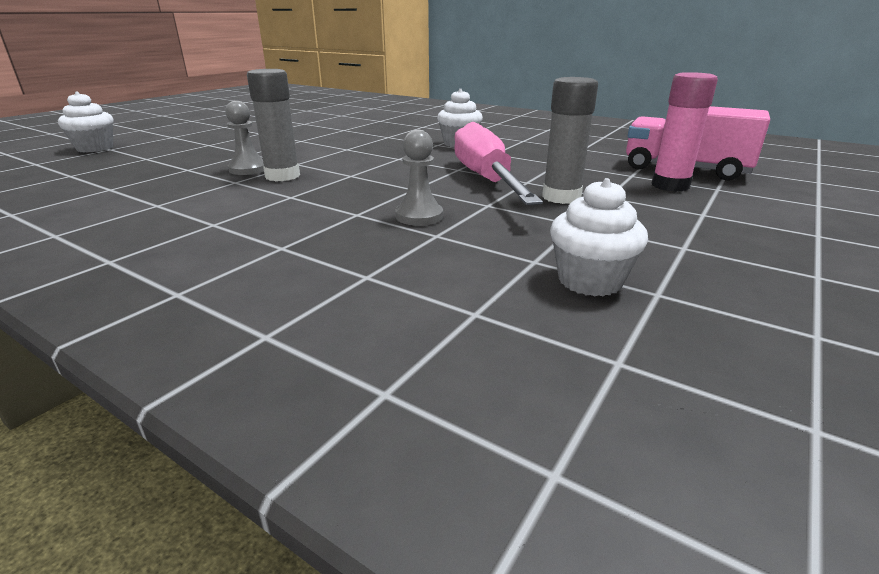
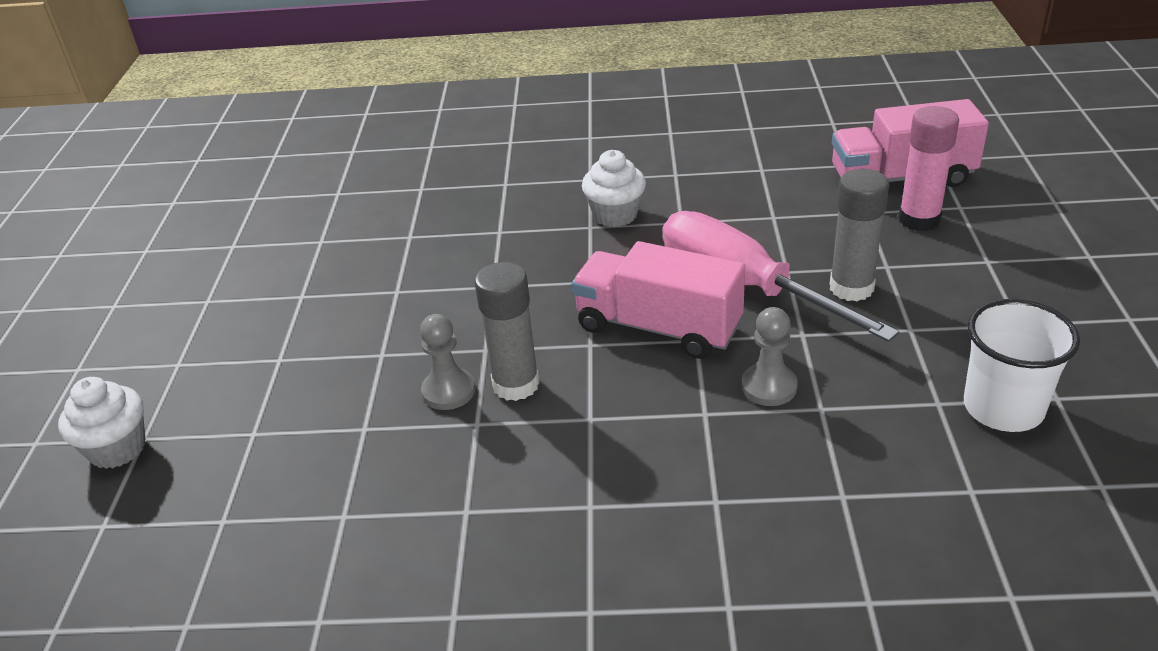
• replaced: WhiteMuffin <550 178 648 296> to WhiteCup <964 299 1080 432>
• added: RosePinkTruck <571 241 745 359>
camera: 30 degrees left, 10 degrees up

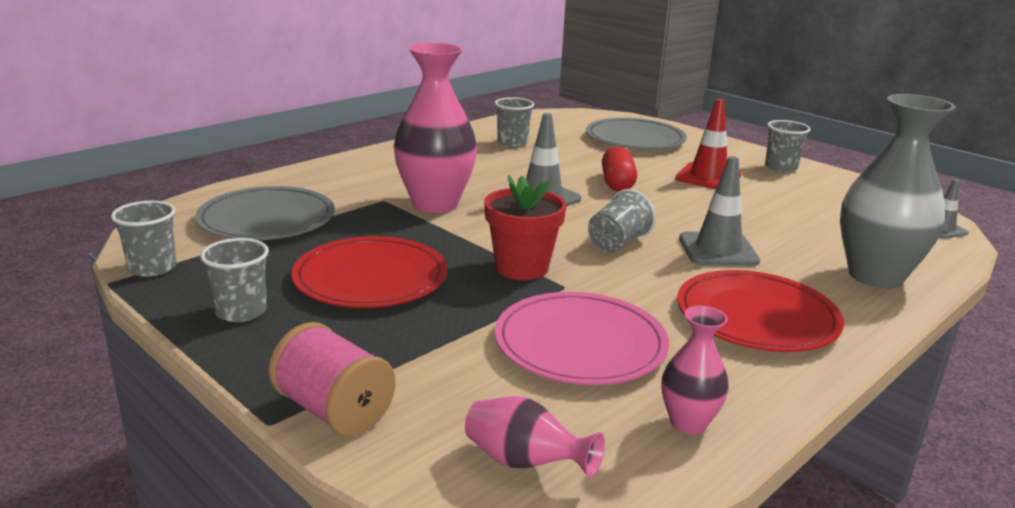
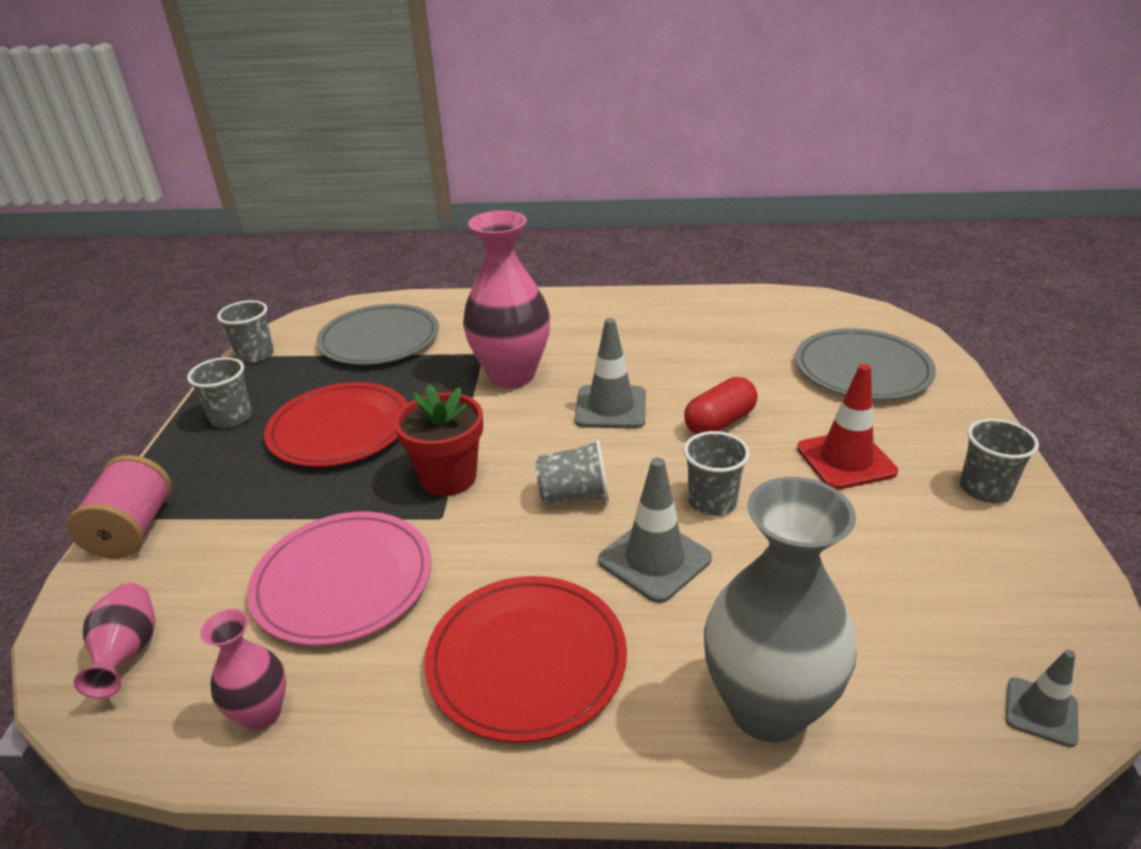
• moved: GreyCup <495 97 534 147> to <684 431 750 516>
camera: 50 degrees right, 10 degrees up

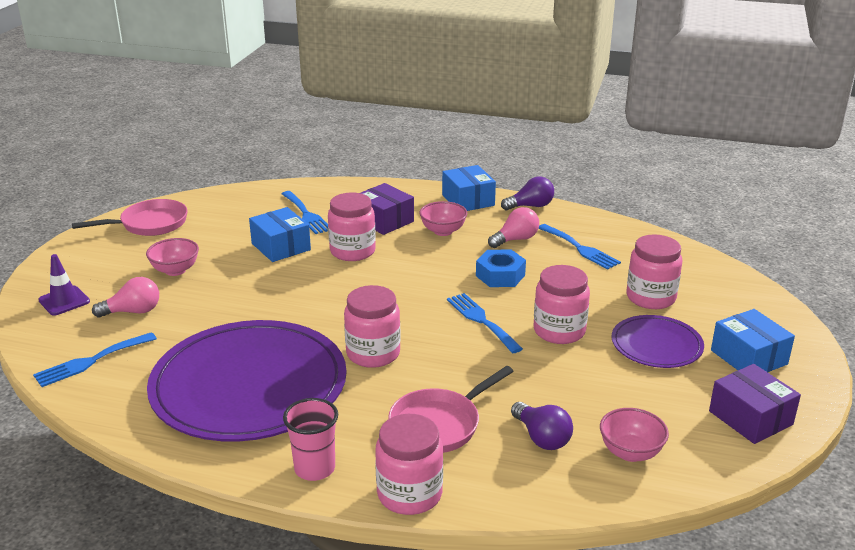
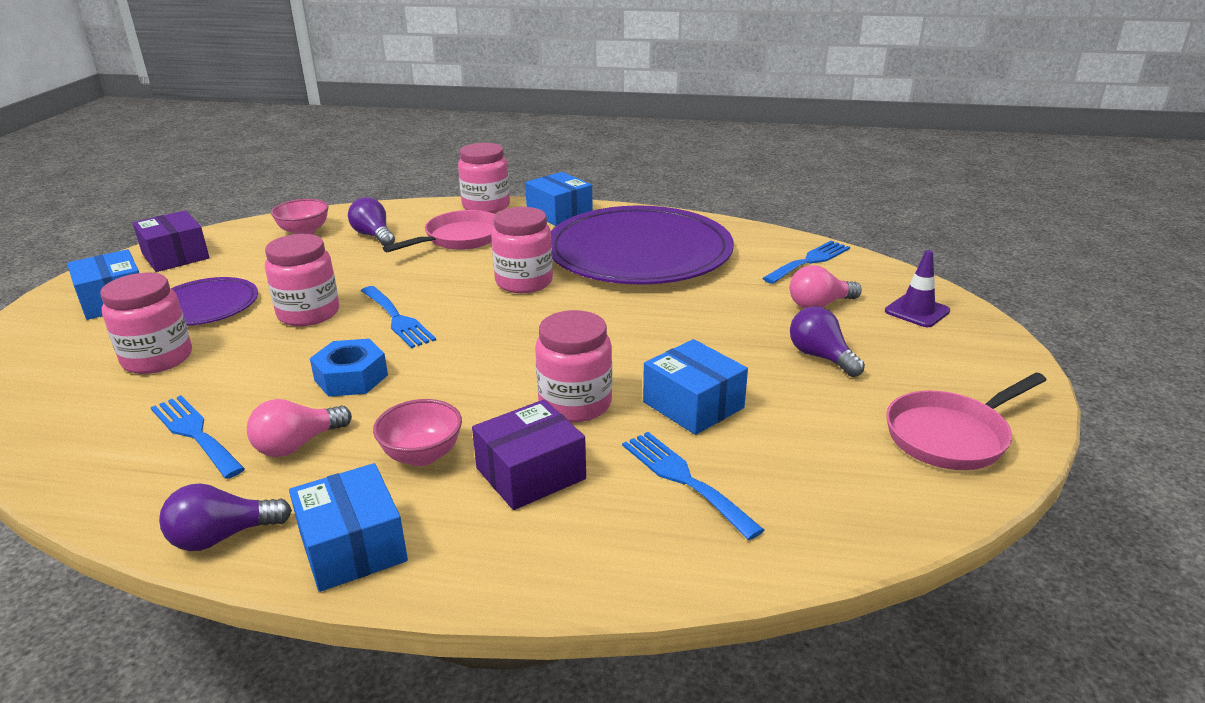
• replaced: RosePinkBowl <146 238 199 276> to PurpleBulb <790 307 865 377>
• replaced: RosePinkCup <283 398 338 481> to CobaltPackage <525 172 593 226>
• turned: PurplePackage <361 183 414 235> = <472 399 586 510> 75 degrees counterclockwise
camera: 175 degrees right, 0 degrees up

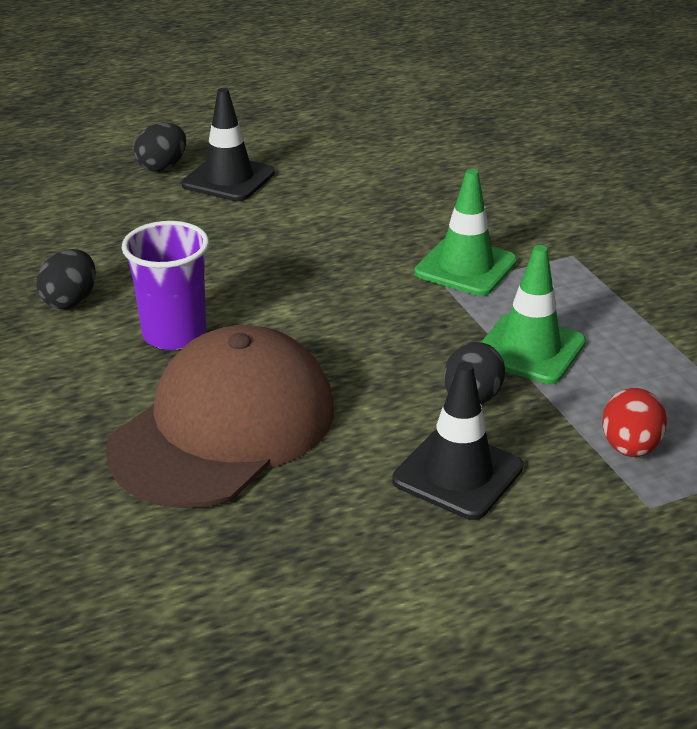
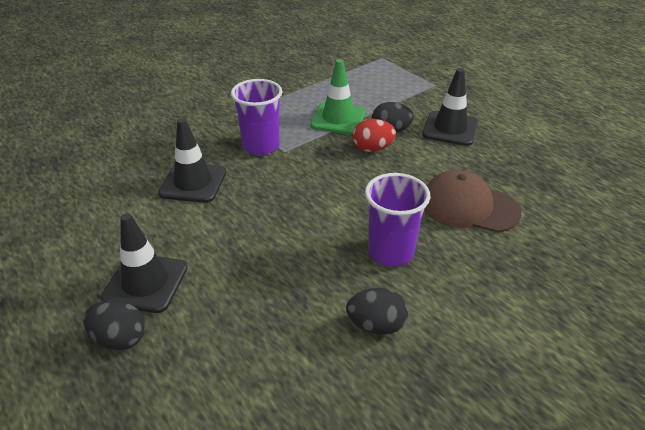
• resized: RussetBaseballCap <105 325 334 508> = <424 170 521 233> x0.65
• replaced: EmeraldSafetyCone <414 169 517 296> to PurpleCup <231 79 283 155>
• moved: CrimsonEgg <602 388 667 457> to <352 119 396 152>
• added: BlackSafetyCone <158 118 226 203>
camera: 105 degrees left, 5 degrees up

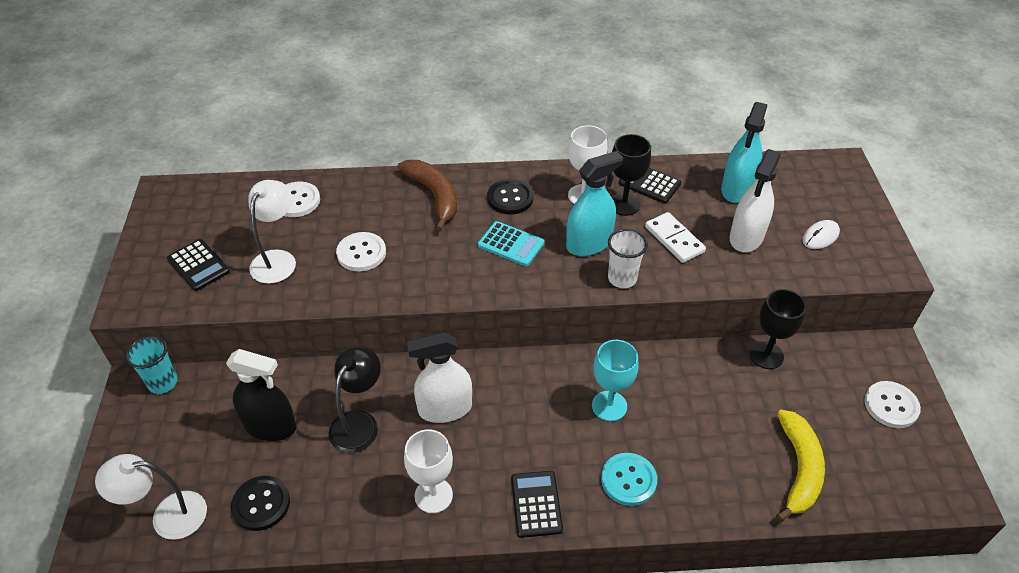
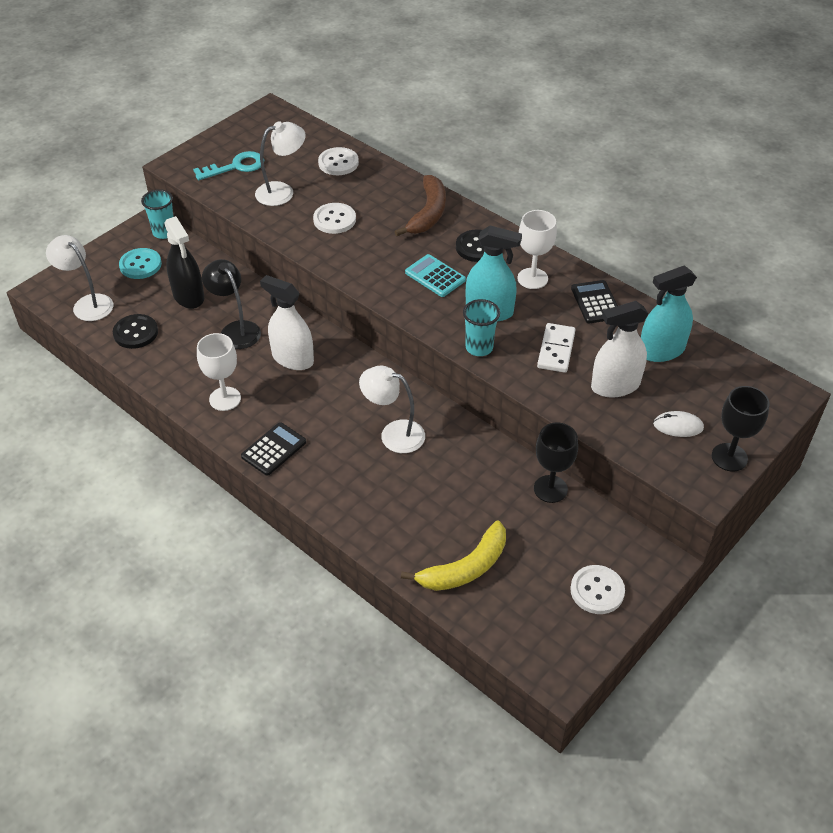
• replaced: BlackCalculator <167 239 230 291> to AquaDoorKey <193 151 264 181>
• turned: BlackDeskLamp <329 346 381 453> = <202 259 261 349> 105 degrees counterclockwise
• turned: AquaCalculator <478 221 544 266> = <405 254 466 297> 150 degrees clockwise
• replaced: AquaWineGlass <592 340 639 421> to WhiteDeskLamp <359 366 425 453>
• moved: AquaShirtButton <601 453 657 506> to <119 248 162 279>
• recoloured: WhiteCup <608 229 648 288> to AquaCup <463 299 500 356>
• moved: BlackWineGlass <612 134 651 216> to <712 386 770 472>
camera: 45 degrees right, 0 degrees up

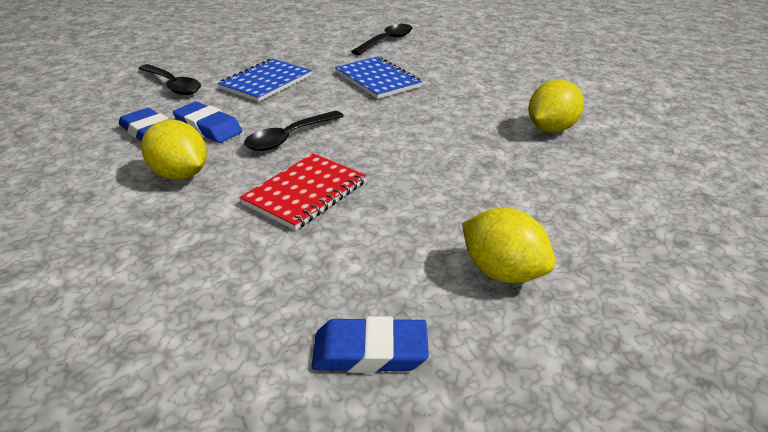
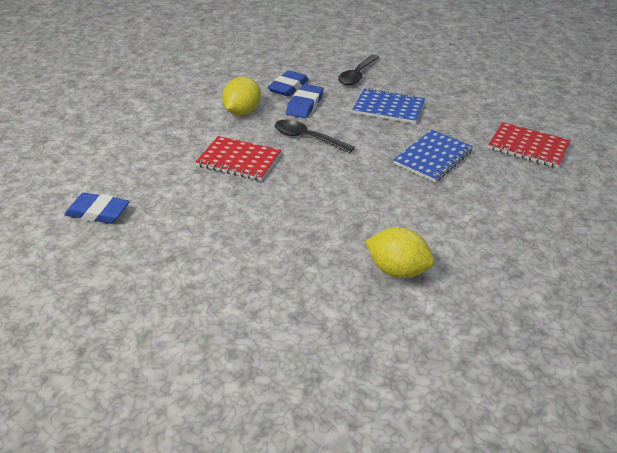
• turned: CobaltEraser <311 316 429 373> = <64 193 130 224> 60 degrees counterclockwise
• replaced: BlackSpoon <351 24 412 55> to CrimsonExerciseBook <488 122 571 168>
• removed: YellowLemon <462 208 555 283>
camera: 75 degrees right, 5 degrees up

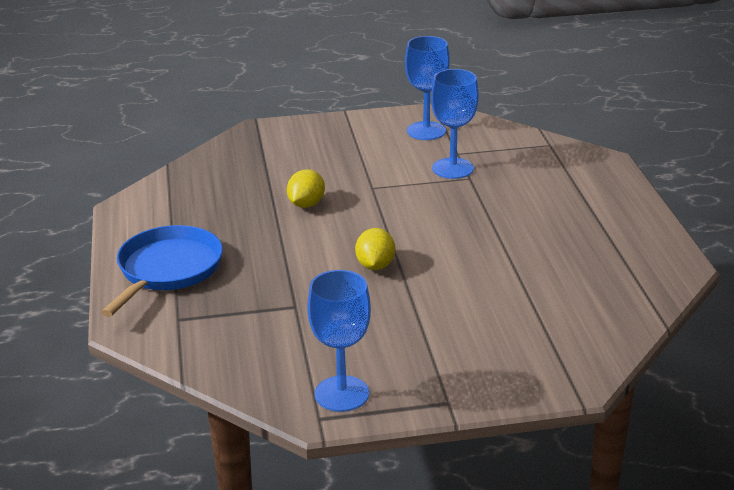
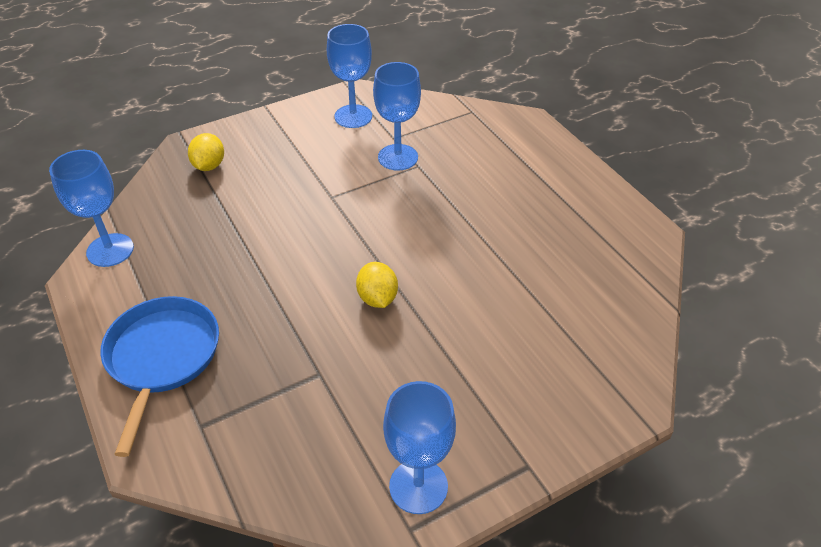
• moved: YellowLemon <287 169 325 208> to <188 133 224 171>
• added: CobaltWineGlass <49 150 134 267>
camera: 20 degrees left, 15 degrees up

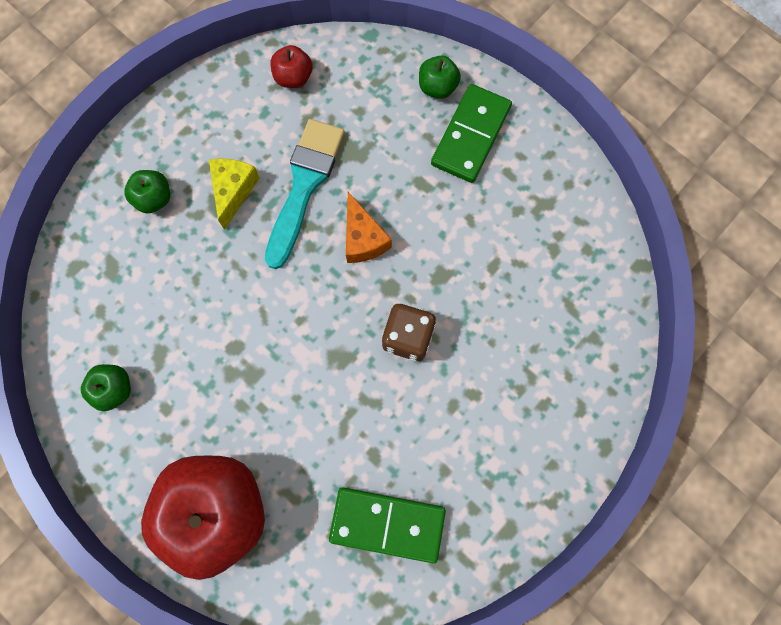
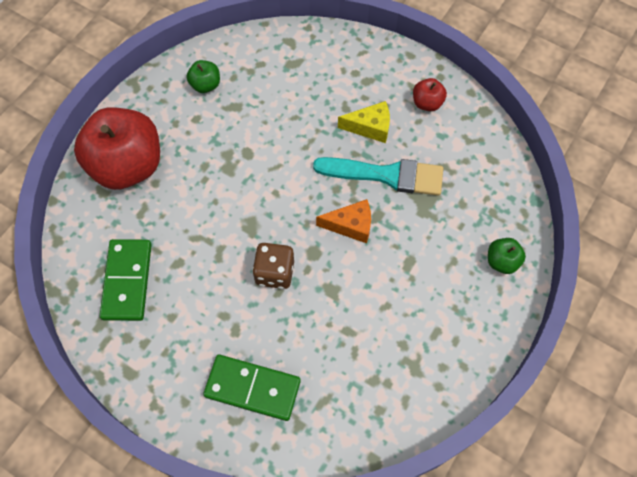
• removed: EmeraldToyApple <124 170 170 214>
• moved: CrimsonToyApple <270 45 313 88> to <413 78 447 111>
• turned: BrightOrangeCheese <346 192 392 263> = <316 199 371 243> 150 degrees counterclockwise
• moved: EmeraldDomino <431 84 512 183> to <203 355 301 421>
camera: 80 degrees right, 10 degrees down

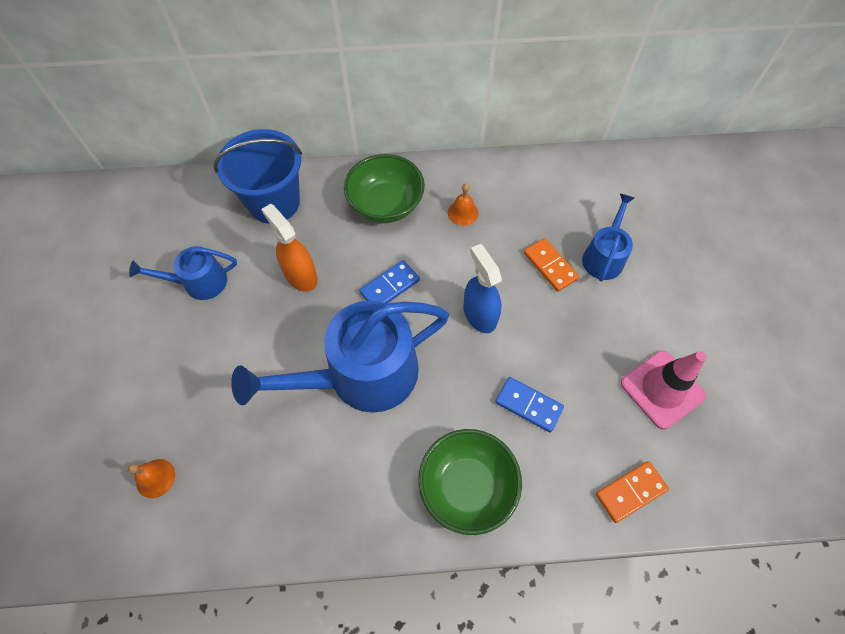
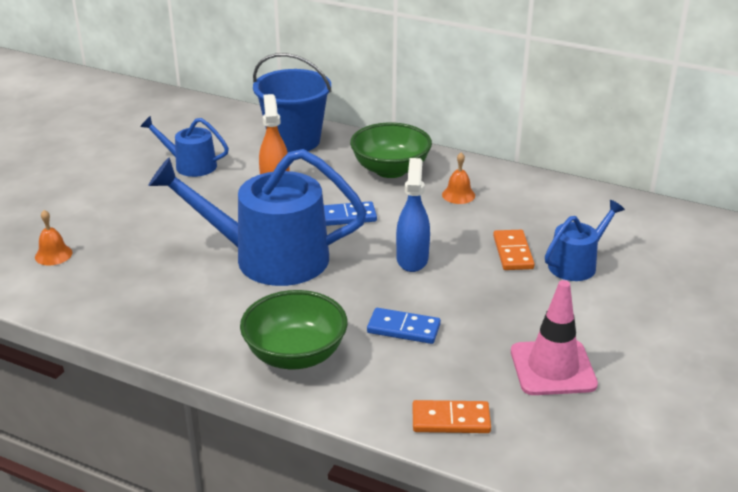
• turned: CobaltDomino <495 377 564 432> = <367 308 441 344> 45 degrees counterclockwise
camera: 30 degrees right, 30 degrees down

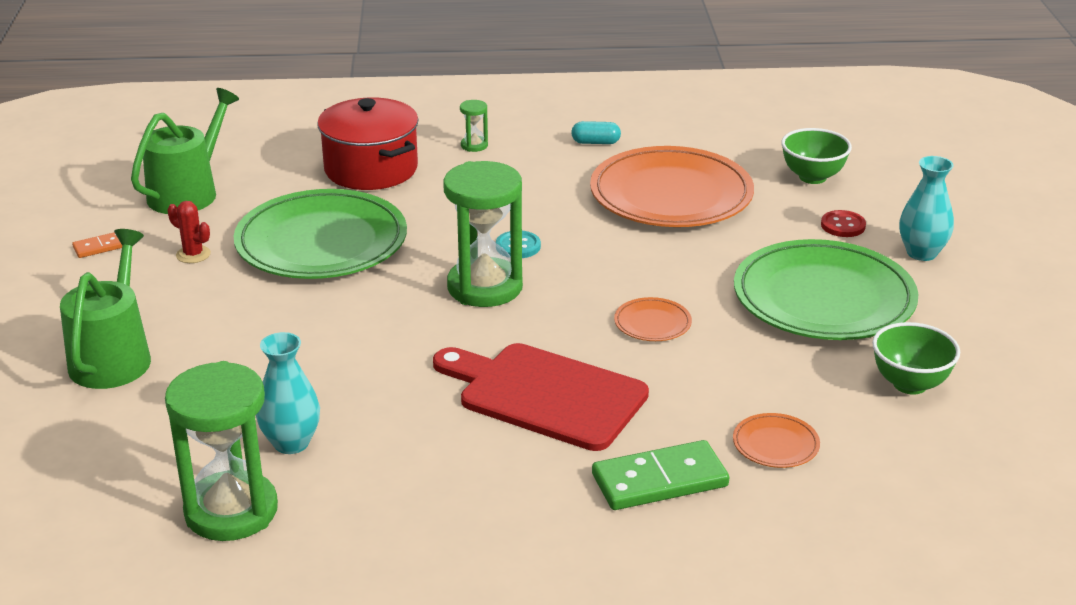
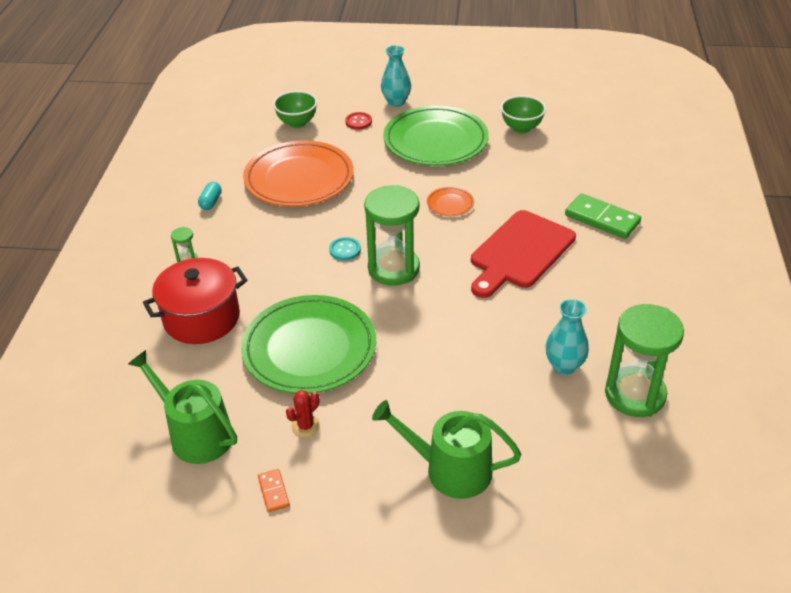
• turned: EmeraldDomino <592 440 729 510> = <565 193 641 239> 45 degrees counterclockwise
• removed: BrightOrangeDinnerPlate <733 413 820 468>
camera: 80 degrees left, 10 degrees up

